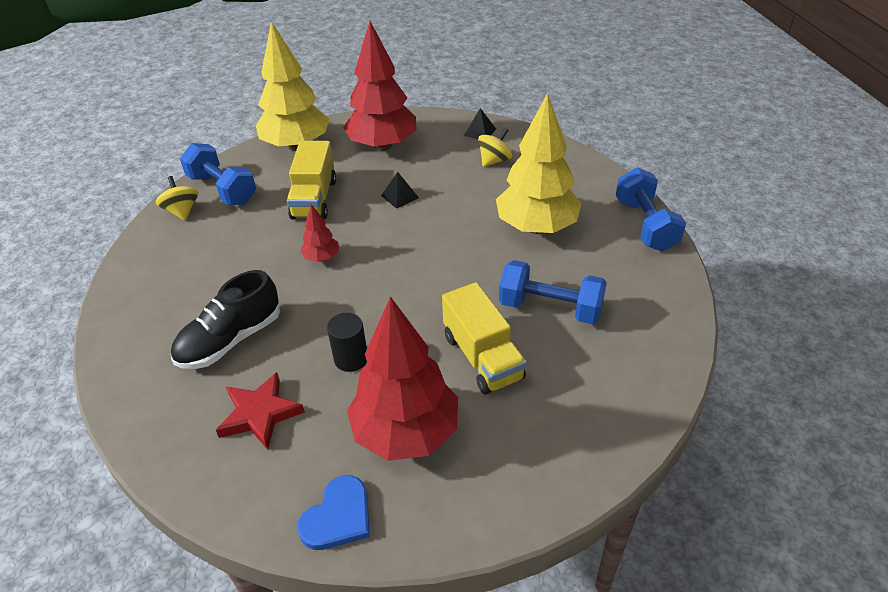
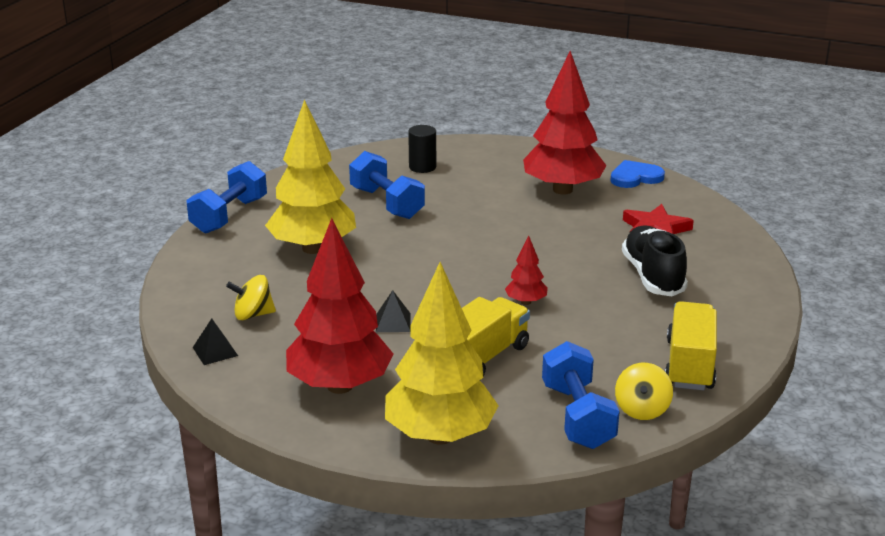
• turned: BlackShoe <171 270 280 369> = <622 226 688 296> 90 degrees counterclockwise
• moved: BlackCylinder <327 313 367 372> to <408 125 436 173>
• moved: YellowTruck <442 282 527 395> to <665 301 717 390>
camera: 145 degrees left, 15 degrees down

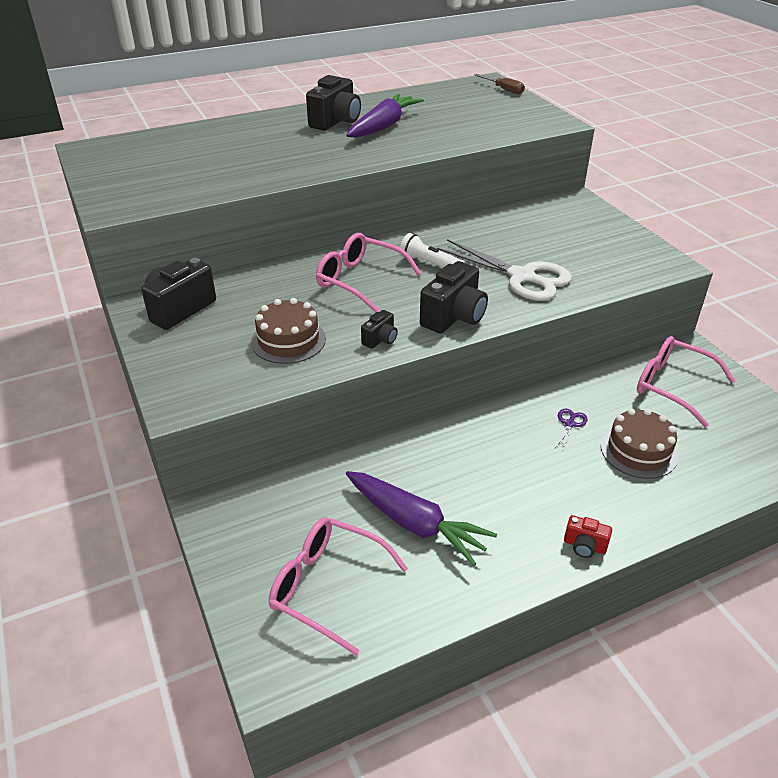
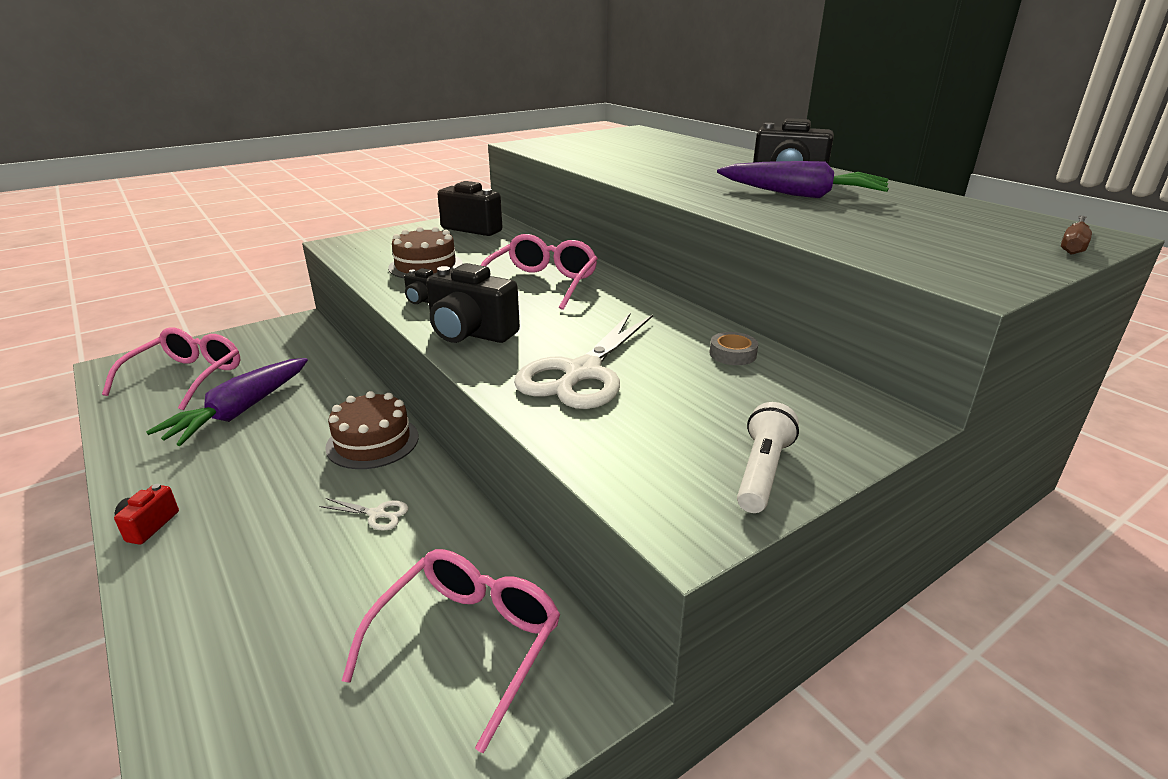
• moved: WhitePocketTorch <399 233 466 268> to <737 402 799 513>
• recoloured: PurpleScissors <555 409 588 450> to WhiteScissors <319 498 408 531>
• moved: RussetCake <601 408 678 479> to <325 391 419 469>
• added: GreyStickyTape <710 332 758 365>
camera: 80 degrees right, 10 degrees down

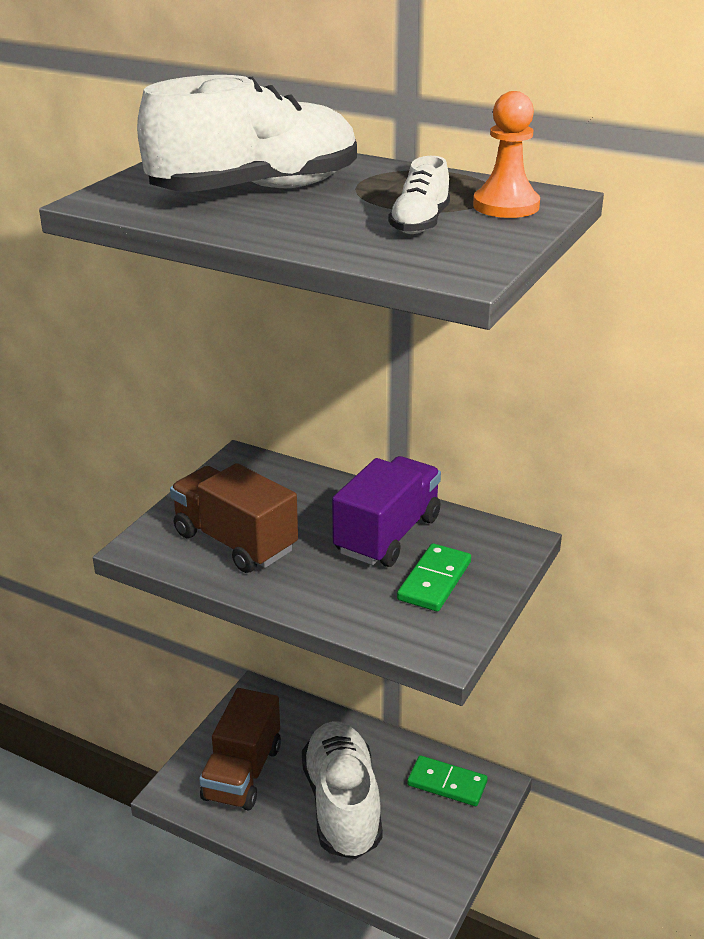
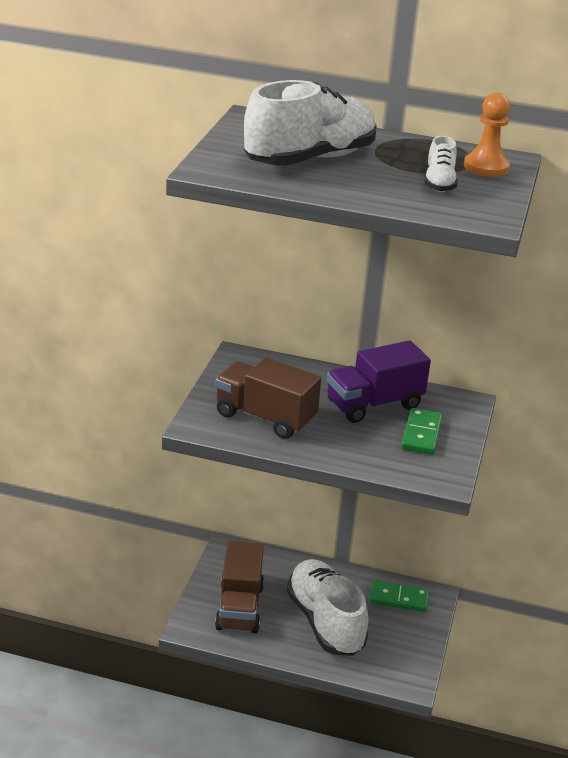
• turned: PurpleTruck <332 456 441 567> = <327 341 431 423> 135 degrees counterclockwise
camera: 15 degrees left, 0 degrees up

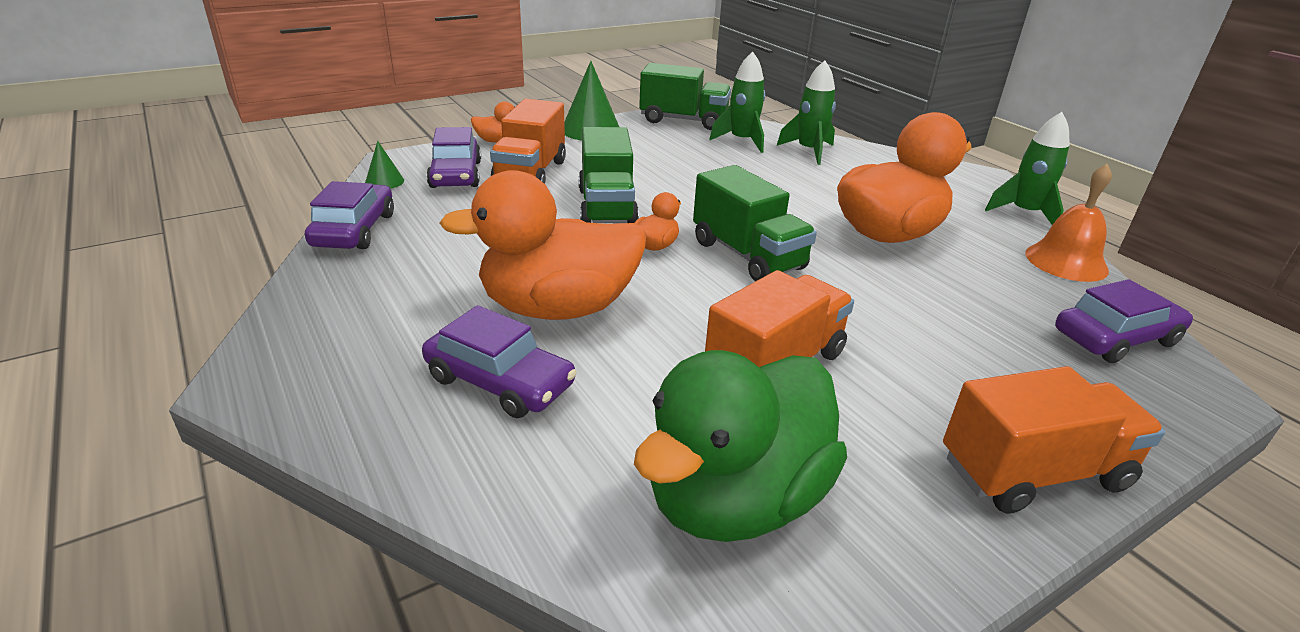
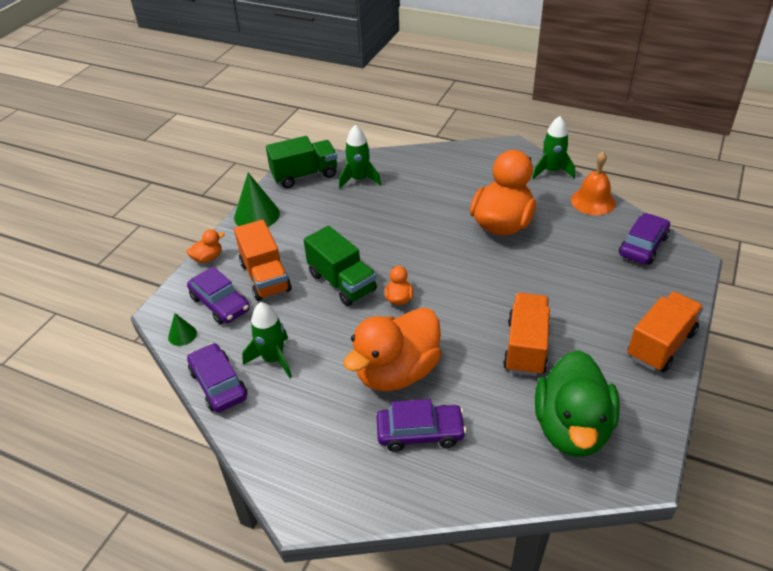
• removed: EmeraldTruck <693 165 817 281>
• moved: EmeraldToyRocket <777 60 836 165> to <242 302 292 378>
camera: 30 degrees left, 10 degrees up

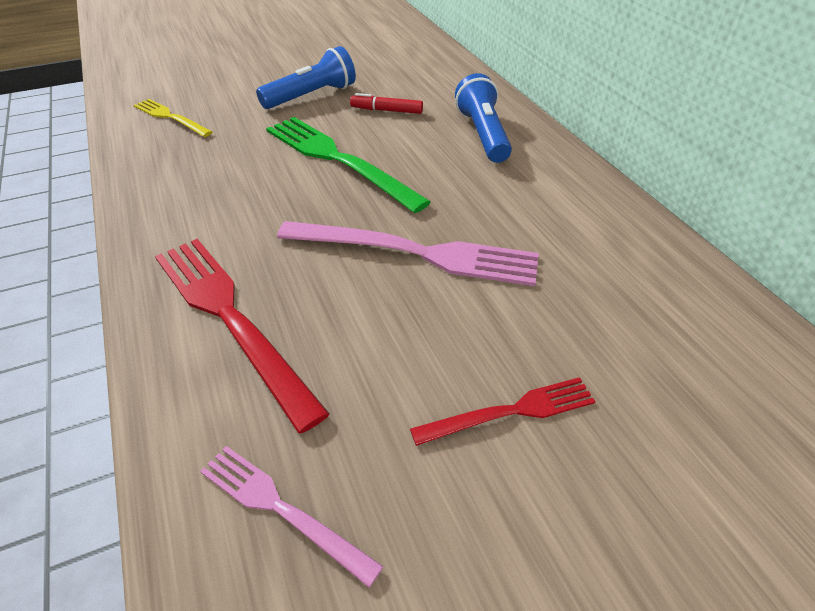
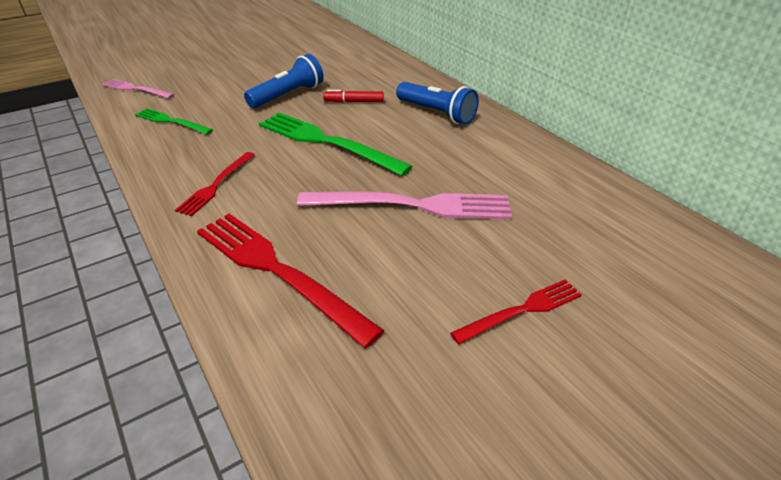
• recoloured: YellowTableFork <133 99 212 137> to EmeraldTableFork <135 108 213 134>
• moved: RosePinkTableFork <200 446 384 588> to <102 79 174 98>
• turned: CobaltPocketTorch <455 73 512 163> = <396 82 479 125> 150 degrees clockwise
• added: CrimsonTableFork <175 152 255 216>
camera: 10 degrees left, 5 degrees down

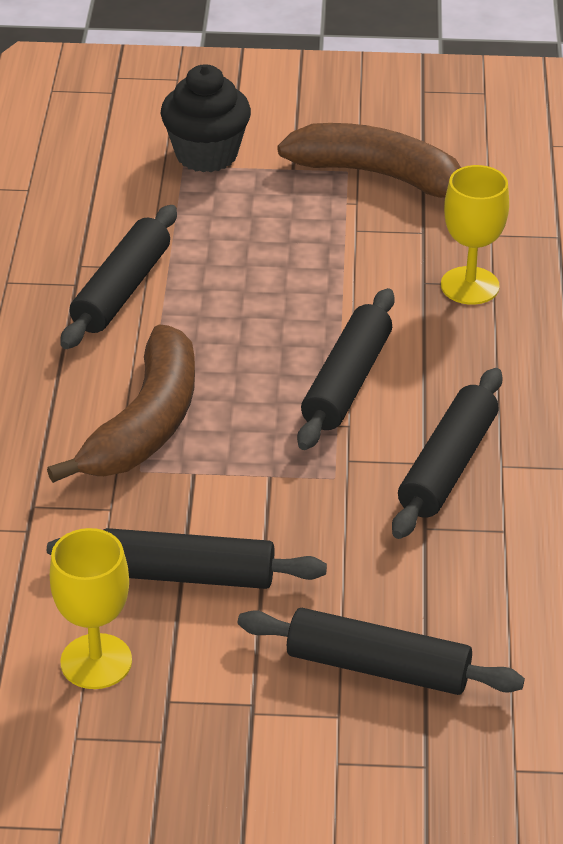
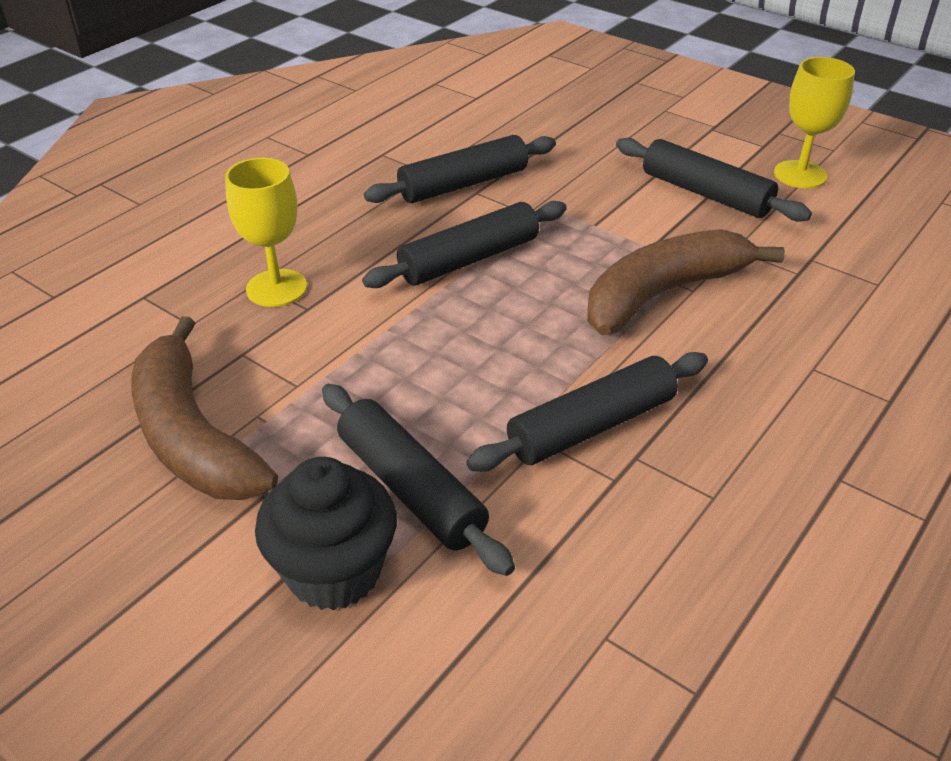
• moved: BlackRollingPin <238 608 525 695> to <322 384 515 576>
camera: 145 degrees left, 0 degrees up

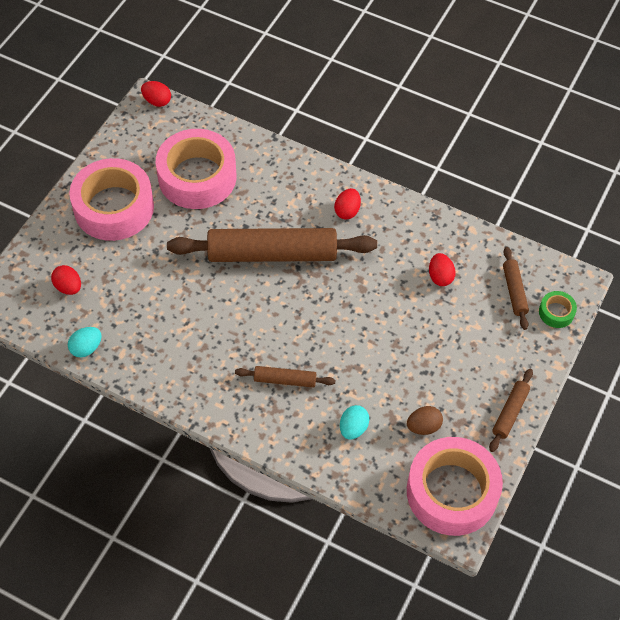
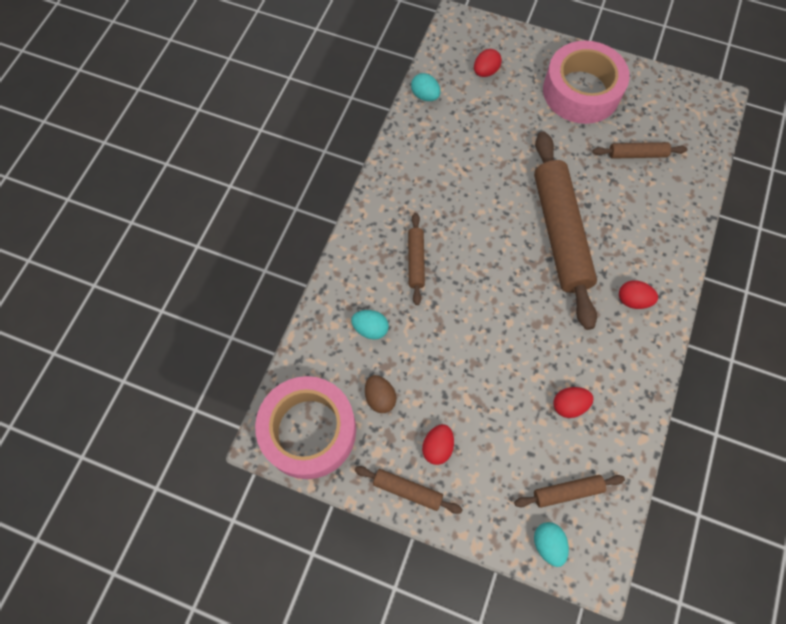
• moved: CrimsonEgg <141 81 171 107> to <422 424 454 465>
• replaced: RosePinkStickyTape <156 129 236 209> to RussetRollingPin <592 142 687 159>
• replaced: EmeraldStickyTape <539 291 577 328> to AquaEgg <534 522 569 567>
camera: 85 degrees right, 10 degrees up

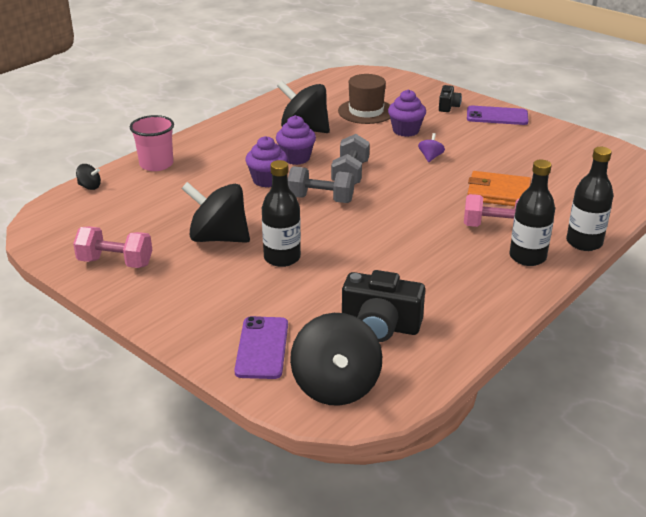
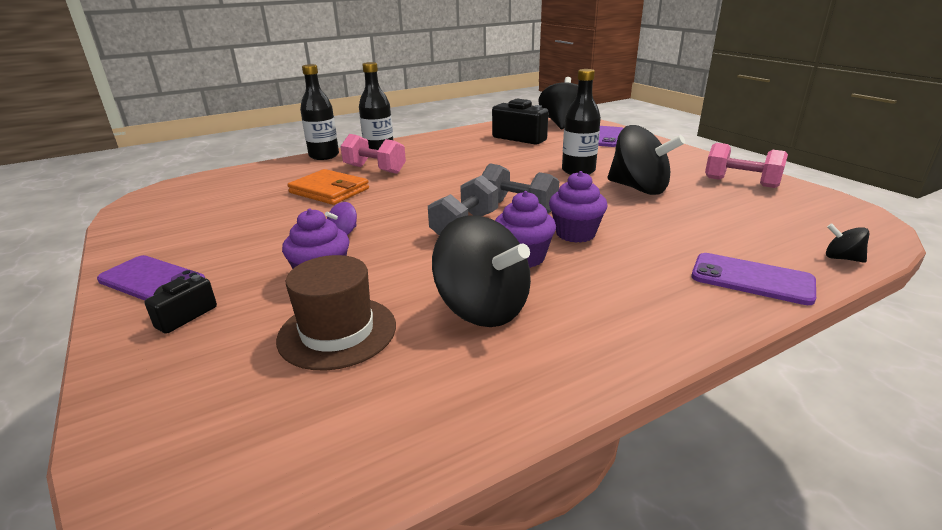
• replaced: RosePinkCup <130 115 174 171> to PurplePhone <691 253 816 305>
camera: 160 degrees left, 5 degrees down

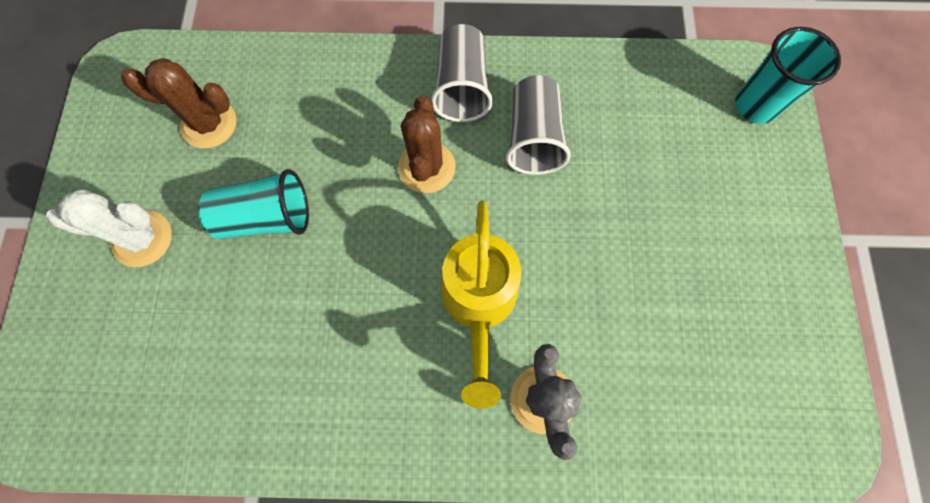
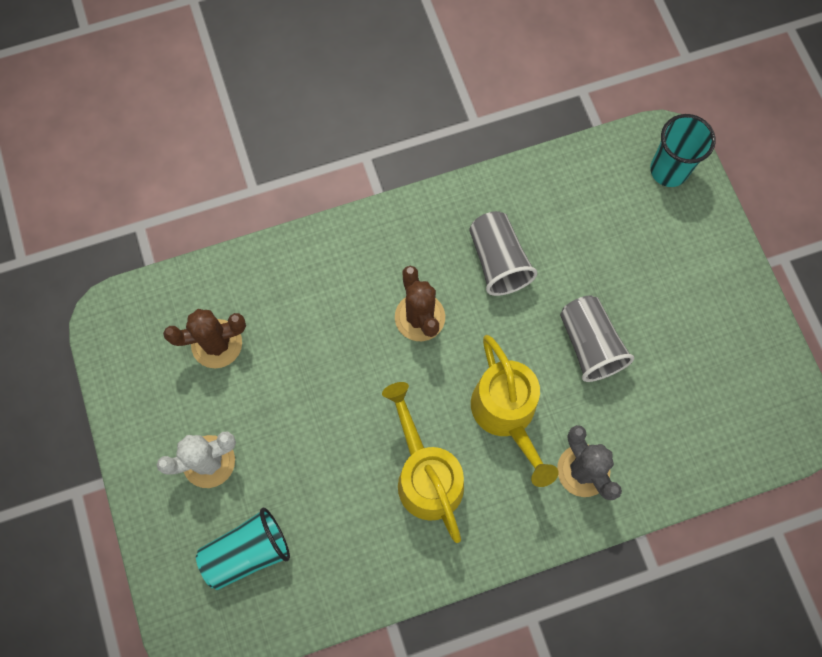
• moved: AquaCup <198 169 309 239> to <196 508 290 590>
• moved: GreyCup <431 24 493 122> to <560 295 634 382>
• added: YellowWateringPot <382 382 464 543>
camera: 20 degrees left, 0 degrees up

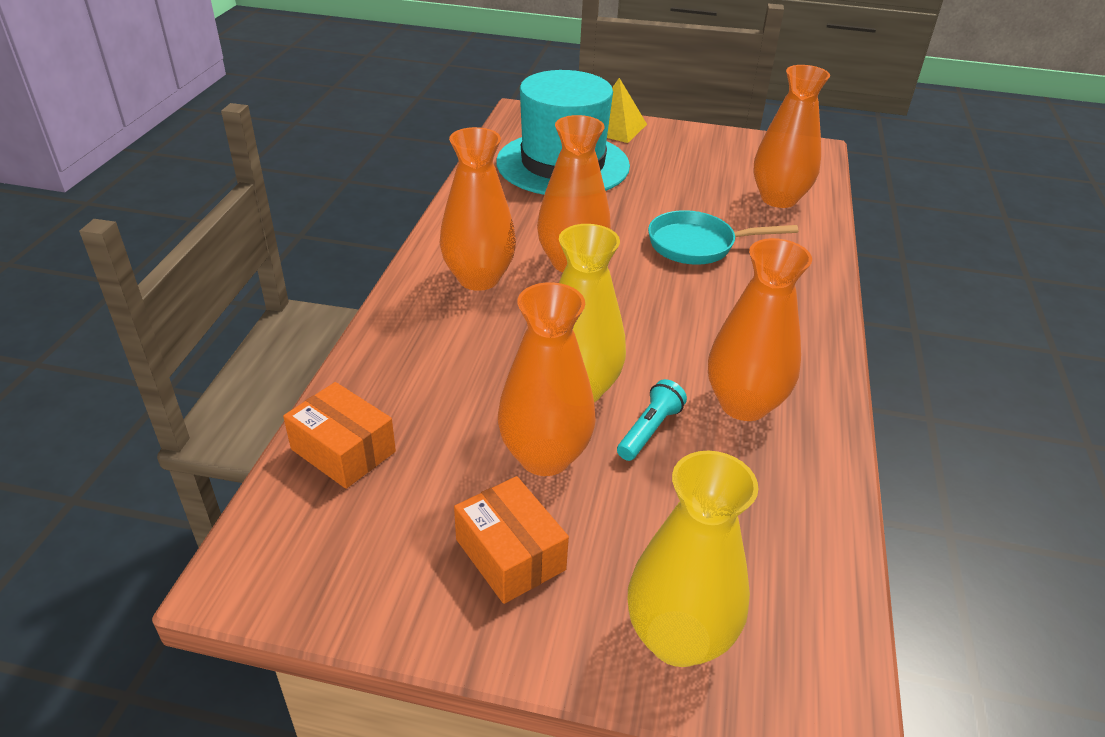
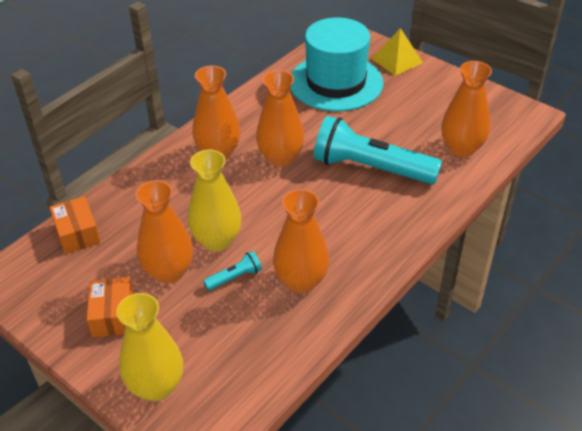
• replaced: AquaFryingPan <648 210 798 265> to AquaPocketTorch <314 116 442 184>
camera: 30 degrees right, 5 degrees up

